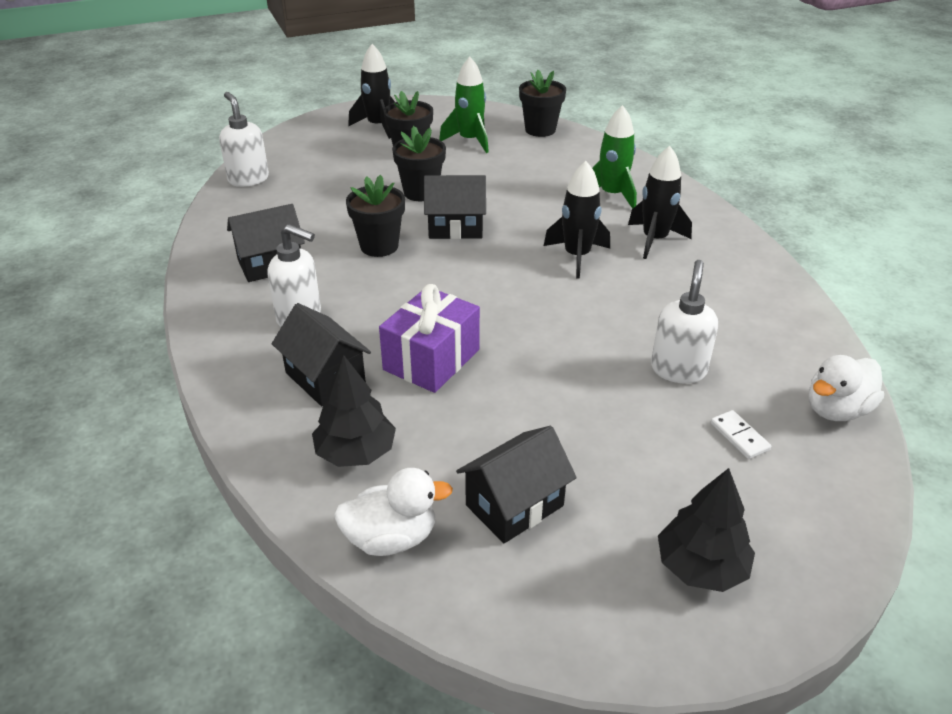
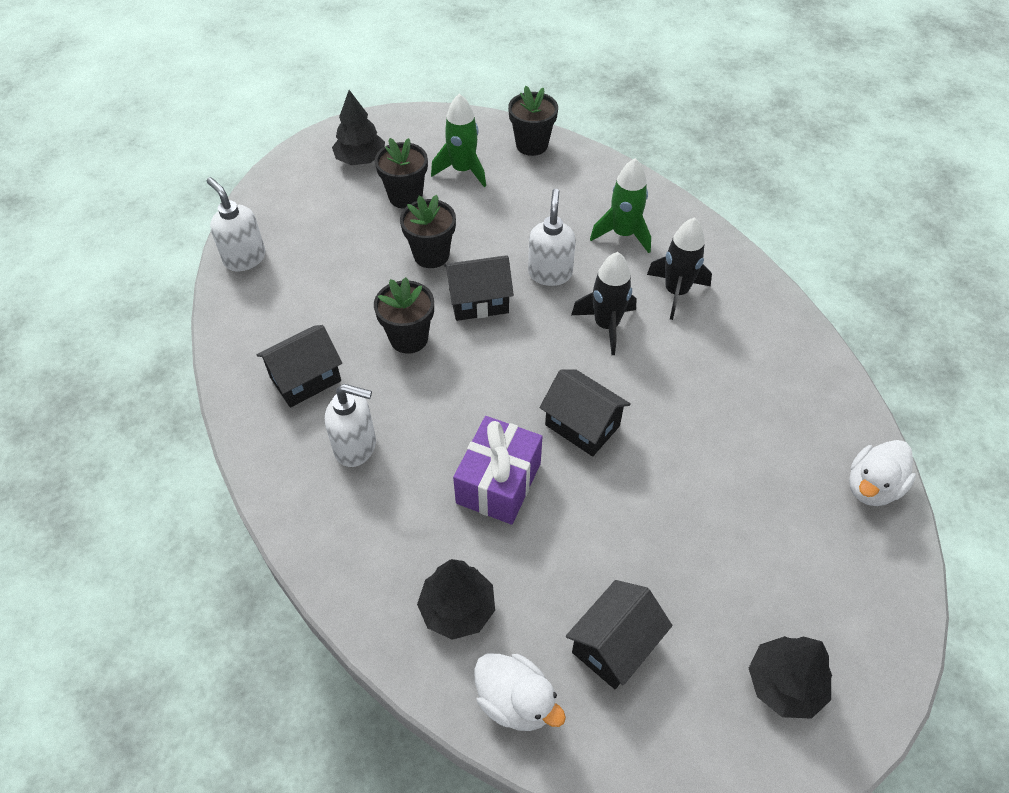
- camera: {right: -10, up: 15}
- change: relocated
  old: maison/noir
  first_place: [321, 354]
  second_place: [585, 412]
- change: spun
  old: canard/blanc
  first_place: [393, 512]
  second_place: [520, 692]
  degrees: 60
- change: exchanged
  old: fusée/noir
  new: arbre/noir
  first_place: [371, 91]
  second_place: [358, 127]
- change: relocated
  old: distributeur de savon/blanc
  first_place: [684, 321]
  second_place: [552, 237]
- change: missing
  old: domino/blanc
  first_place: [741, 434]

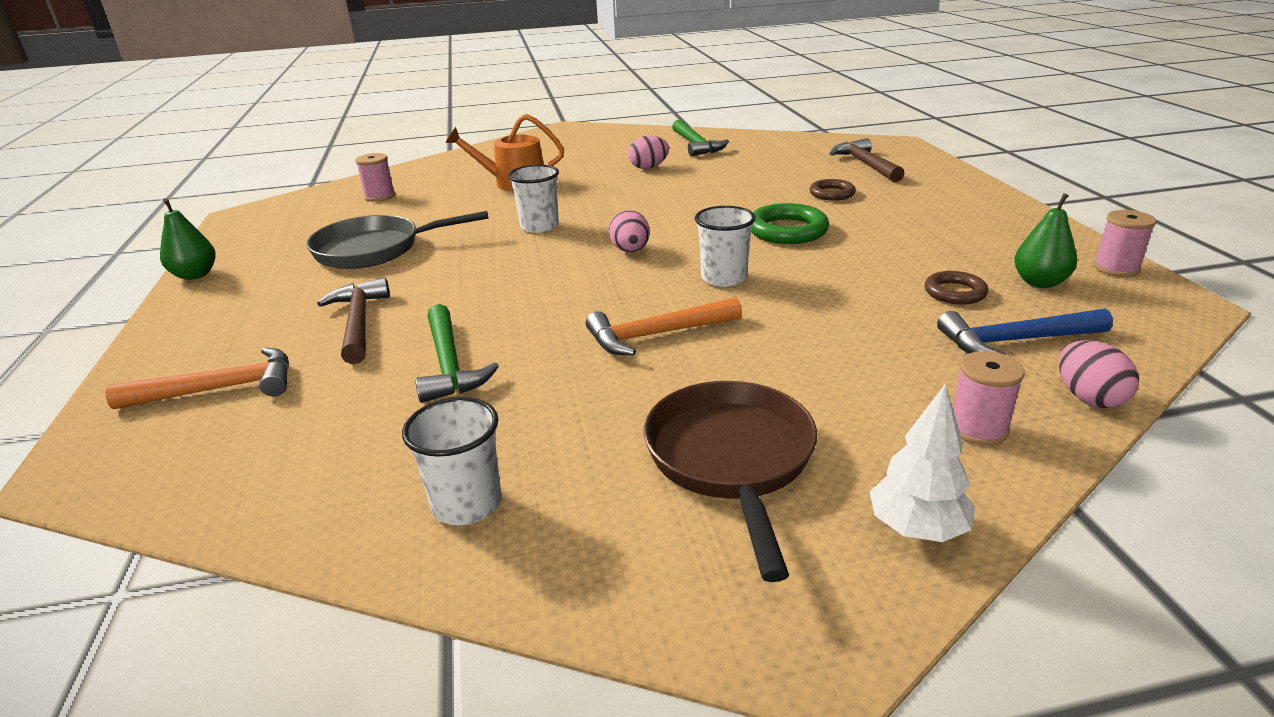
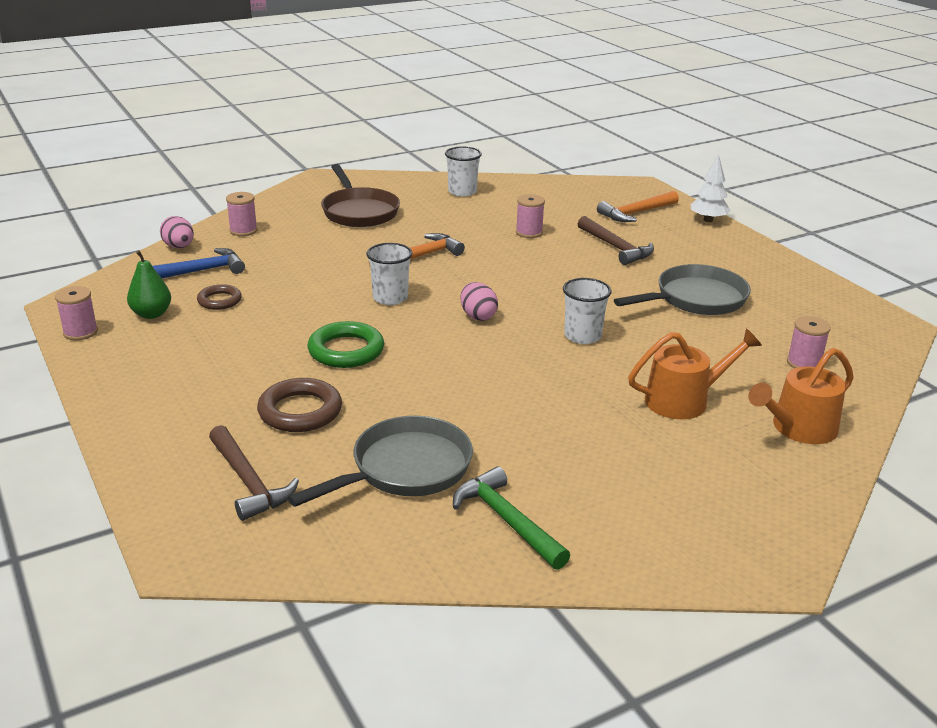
- camera: {right: 160, up: 0}
- change: missing
  old: poire/vert
  first_place: [188, 239]
- change: exchanged
  old: marteau/vert
  new: bobine/rose
  first_place: [457, 353]
  second_place: [530, 216]
- change: missing
  old: œuf/rose
  first_place: [648, 152]
- change: size
  old: anneau/marron
  first_place: [833, 190]
  second_place: [299, 405]
  factor: 1.61
- change: relocated
  old: arbre/blanc
  first_place: [922, 463]
  second_place: [710, 188]
- change: appeared
  new: poêle/gris
  second_place: [380, 461]
- change: appeared
  new: arrosoir/orange
  second_place: [801, 396]

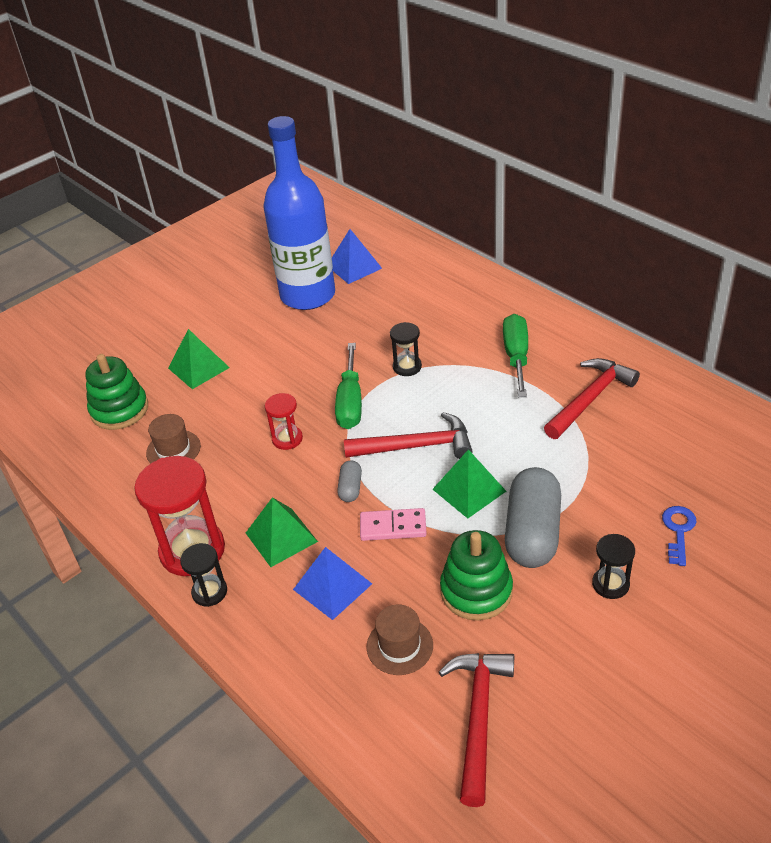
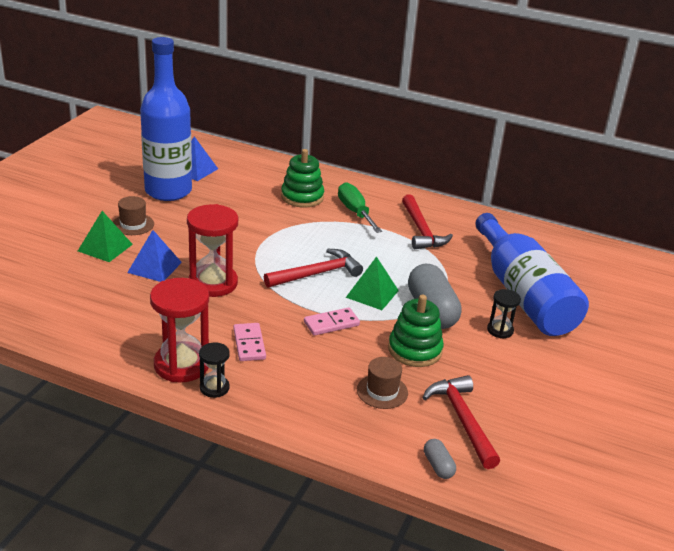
- camera: {right: -30, up: -10}
- change: relocated
  old: jouet à empiler/vert
  first_place: [116, 392]
  second_place: [302, 178]
- change: relocated
  old: chapeau/marron
  first_place: [173, 439]
  second_place: [133, 215]
- change: exchanged
  old: pyramide/vert
  new: domino/rose
  first_place: [282, 532]
  second_place: [249, 342]
- change: size
  old: sablier/rouge
  first_place: [284, 421]
  second_place: [212, 250]
  factor: 1.92
- change: relocated
  old: pyramide/bleu
  first_place: [332, 583]
  second_place: [154, 256]
- change: missing
  old: tournevis/vert
  first_place: [348, 386]
- change: relocated
  old: gélule/gris
  first_place: [349, 481]
  second_place: [440, 459]
- change: missing
  old: sablier/noir
  first_place: [406, 349]
- change: spun
  old: marteau/rouge
  first_place: [592, 398]
  second_place: [427, 221]
  degrees: 150
- change: exchanged
  old: clé/bleu
  new: bouteille/bleu
  first_place: [679, 536]
  second_place: [532, 274]

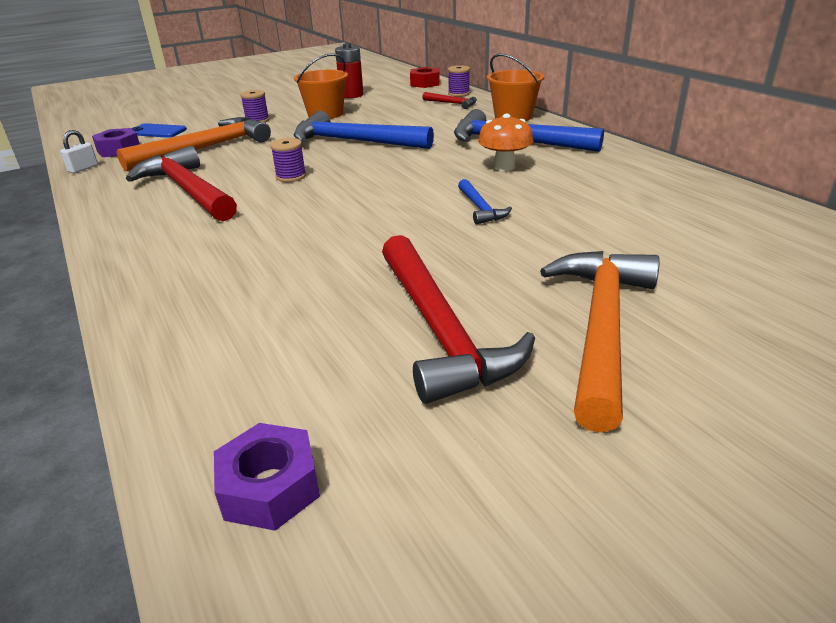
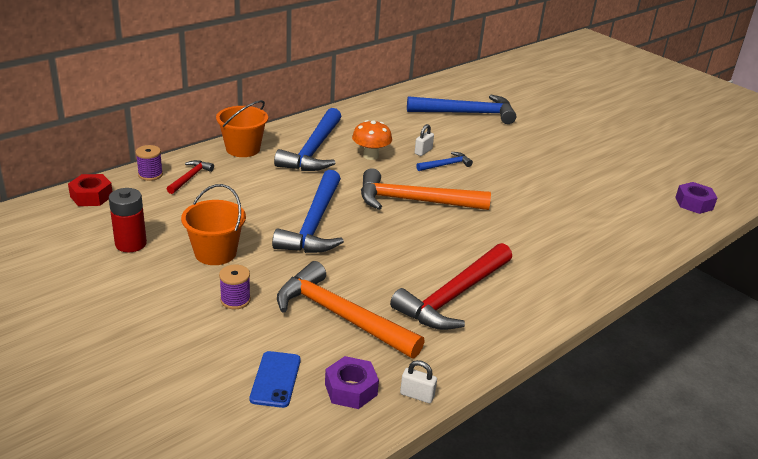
- camera: {right: -105, up: 0}
- change: missing
  old: bobine/violet
  first_place: [288, 160]
- change: missing
  old: marteau/rouge
  first_place: [458, 319]
- change: relocated
  old: marteau/orange
  first_place: [600, 342]
  second_place: [426, 189]
- change: appeared
  new: marteau/bleu
  second_place: [461, 109]
- change: appeared
  new: cadenas/blanc
  second_place: [424, 140]

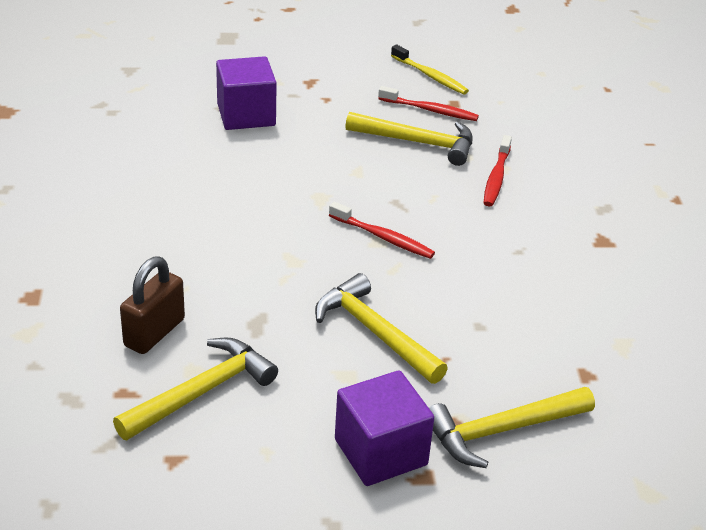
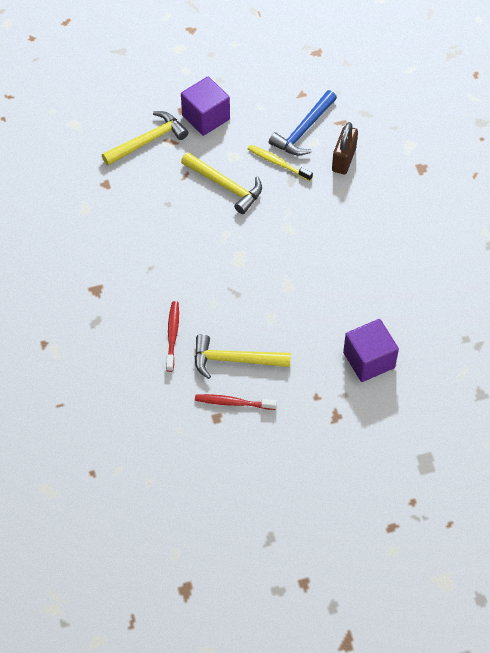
- camera: {right: 170, up: 20}
- change: colour
  old: marteau/jaune
  new: marteau/bleu
  first_place: [195, 389]
  second_place: [303, 123]
- change: missing
  old: brosse à dents/rouge
  first_place: [382, 230]
- change: relocated
  old: brosse à dents/jaune
  first_place: [430, 69]
  second_place: [280, 163]

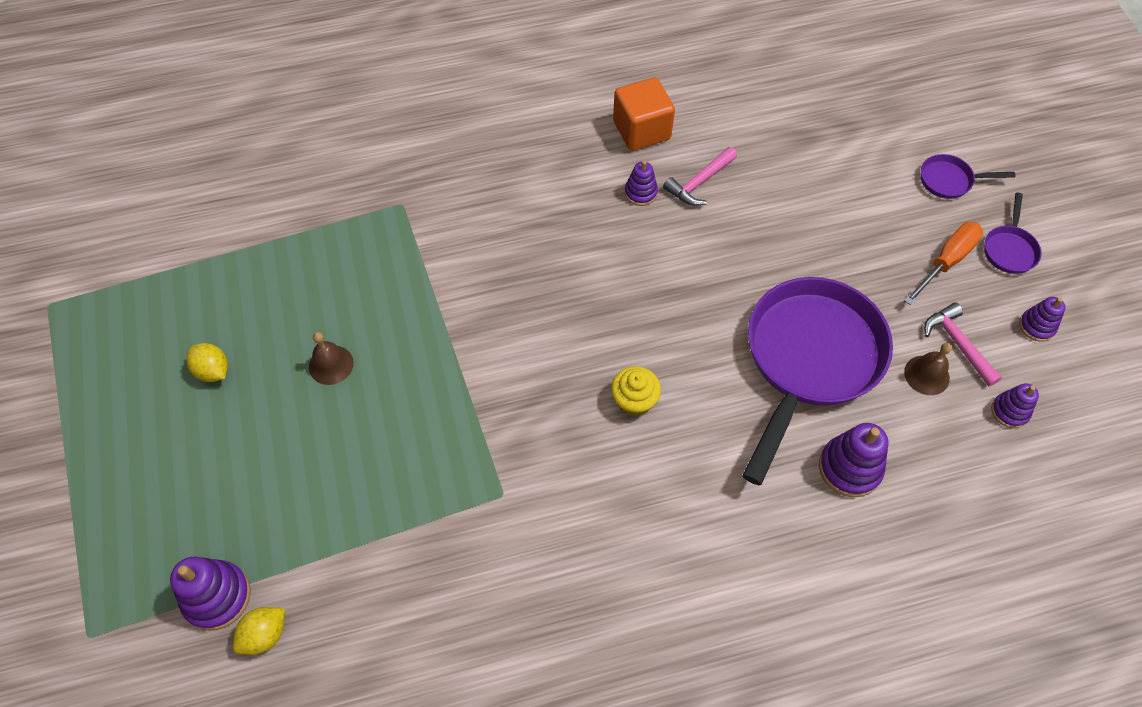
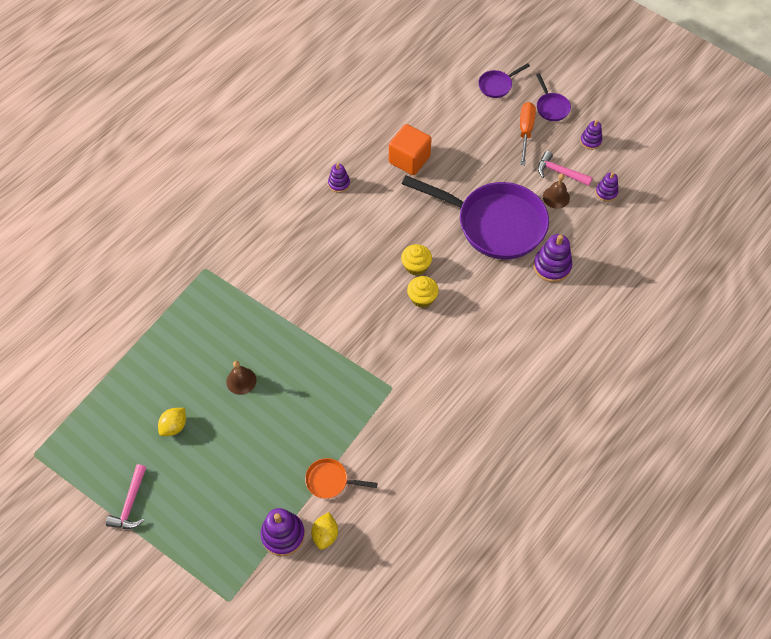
- camera: {right: -35, up: 0}
- change: spun
  old: citron/jaune
  first_place: [207, 362]
  second_place: [172, 422]
  degrees: -60
- change: relocated
  old: cube/orange
  first_place: [644, 114]
  second_place: [410, 149]
- change: relocated
  old: marteau/rose
  first_place: [700, 176]
  second_place: [126, 496]
- change: spun
  old: poêle/violet
  first_place: [817, 381]
  second_place: [475, 217]
  degrees: 120
- change: appeared
  new: poêle/orange
  second_place: [341, 478]
- change: appeared
  new: muffin/jaune
  second_place: [416, 259]

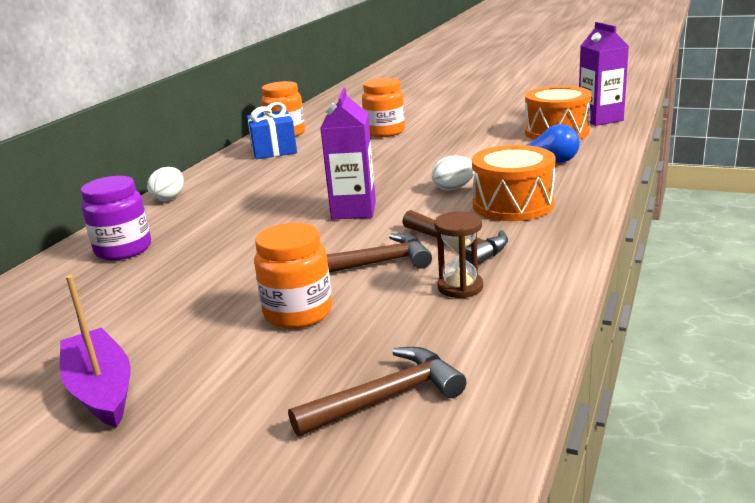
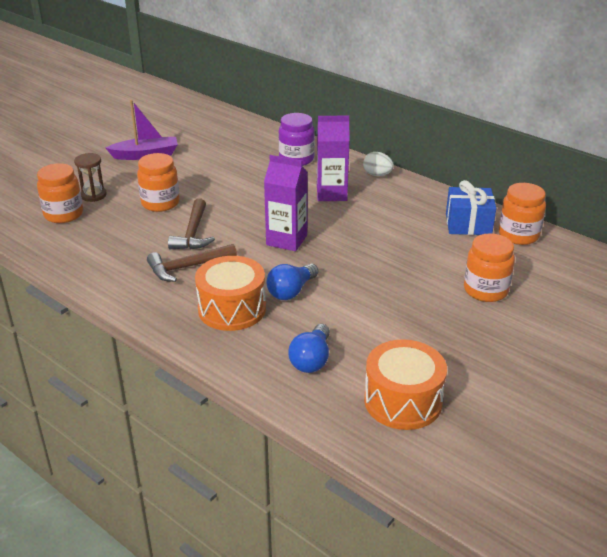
- camera: {right: 105, up: 10}
- change: exchanged
  old: marteau/marron
  new: bocal/orange
  first_place: [377, 392]
  second_place: [60, 193]
- change: exchanged
  old: œuf/blanc
  new: ampoule/bleu
  first_place: [453, 173]
  second_place: [292, 282]
- change: relocated
  old: sablier/marron
  first_place: [458, 254]
  second_place: [90, 177]
- change: relocated
  old: brique de lait/violet
  first_place: [604, 74]
  second_place: [333, 158]

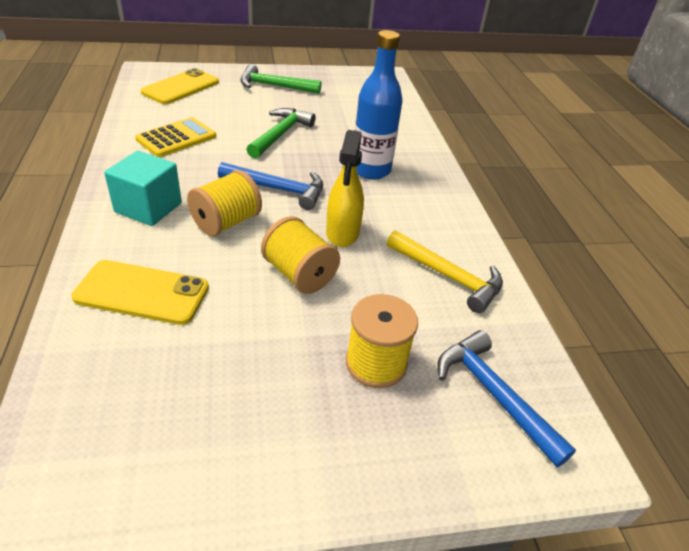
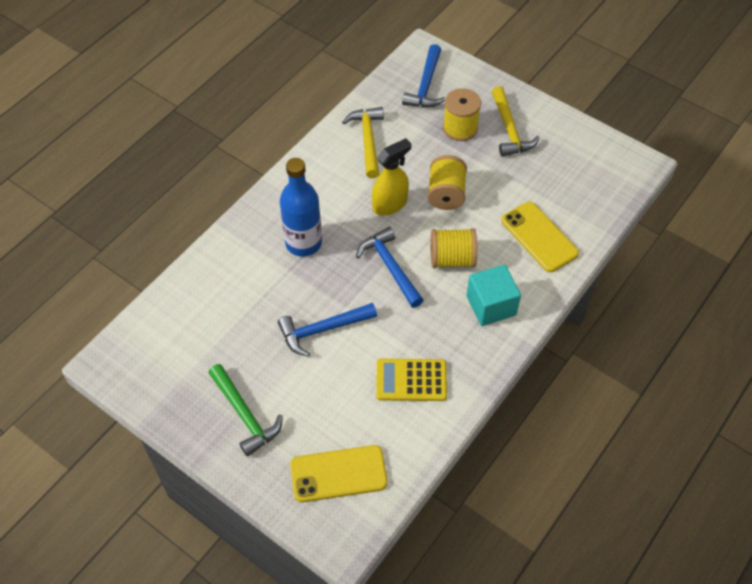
- camera: {right: -130, up: 15}
- change: colour
  old: marteau/vert
  new: marteau/bleu
  first_place: [281, 133]
  second_place: [327, 330]
- change: appeared
  new: marteau/jaune
  second_place: [516, 121]

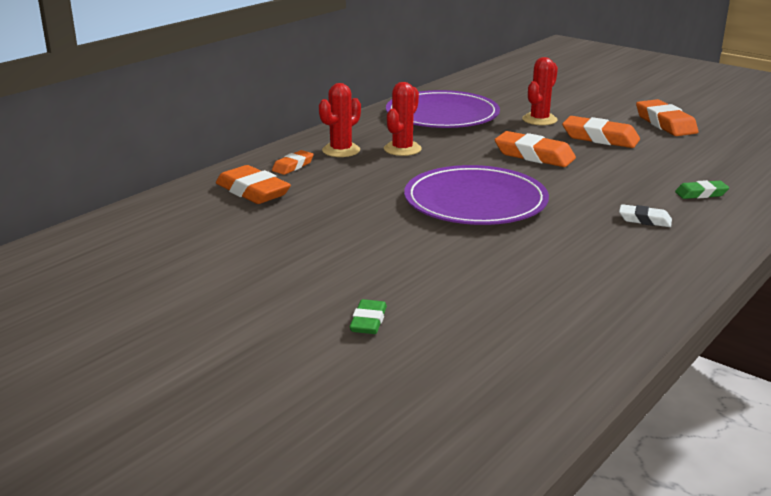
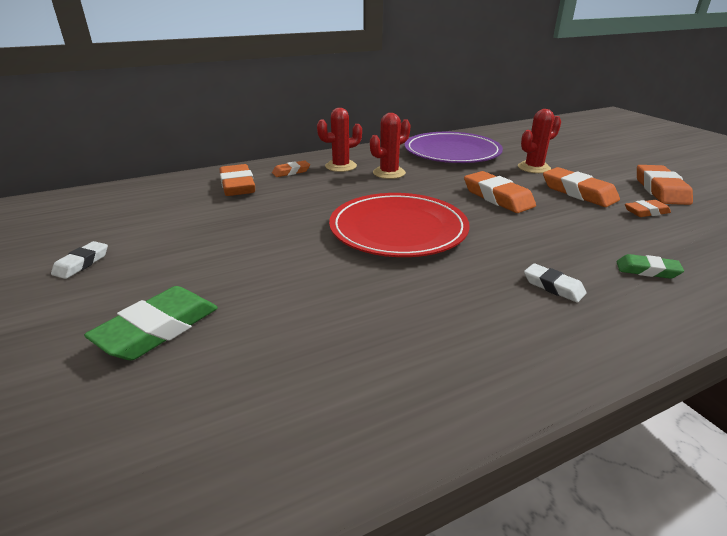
- camera: {right: 25, up: 5}
- change: size
  old: gomme/vert
  first_place: [368, 316]
  second_place: [151, 323]
  factor: 1.77
- change: colour
  old: assiette/violet
  new: assiette/rouge
  first_place: [476, 195]
  second_place: [399, 225]
- change: appeared
  new: gomme/blanc
  second_place: [79, 260]
- change: appeared
  new: gomme/orange
  second_place: [648, 208]

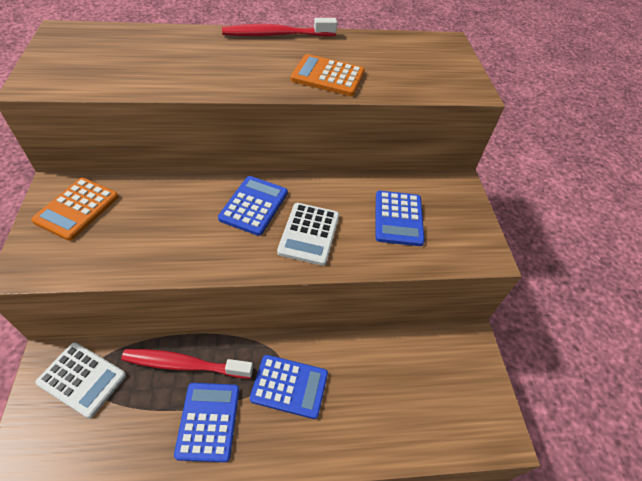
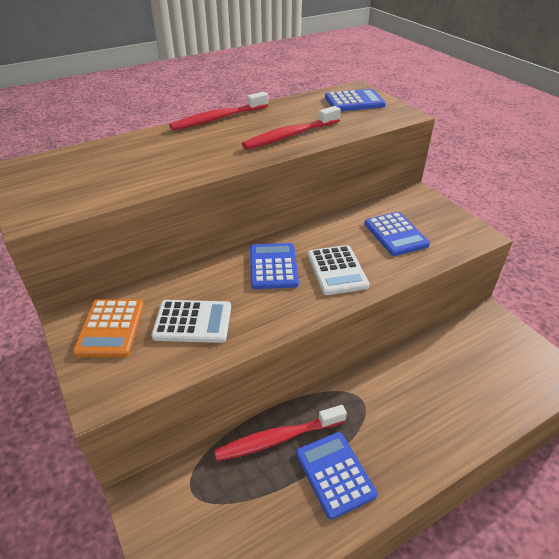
- camera: {right: -20, up: -10}
- change: relocated
  old: calculatrice/blanc
  first_place: [81, 380]
  second_place: [191, 321]
- change: relocated
  old: calculatrice/bleu
  first_place: [289, 387]
  second_place: [355, 100]
- change: exchanged
  old: calculatrice/orange
  new: brosse à dents/rouge
  first_place: [328, 75]
  second_place: [291, 127]

